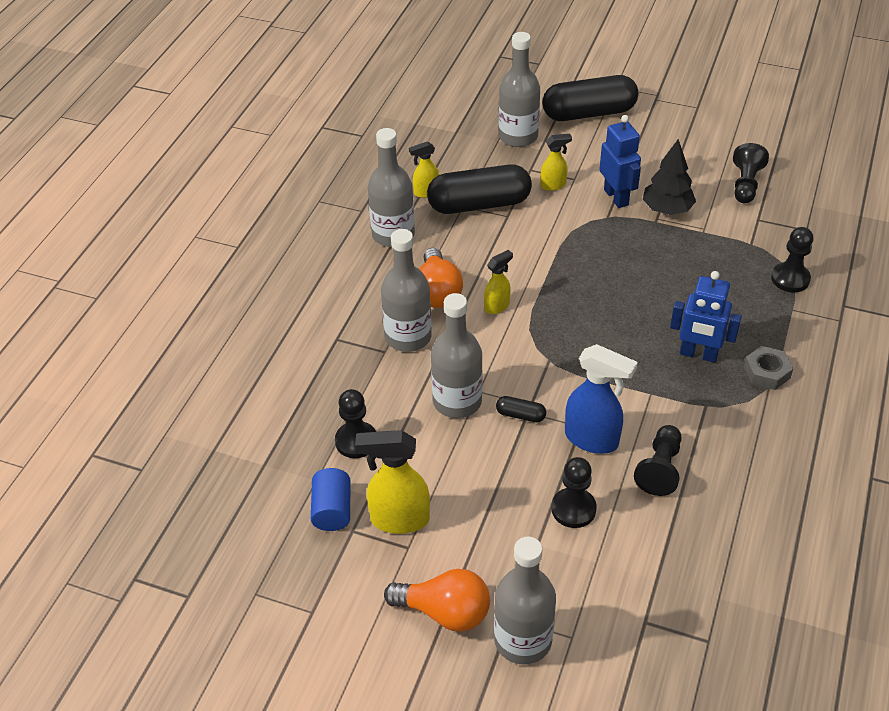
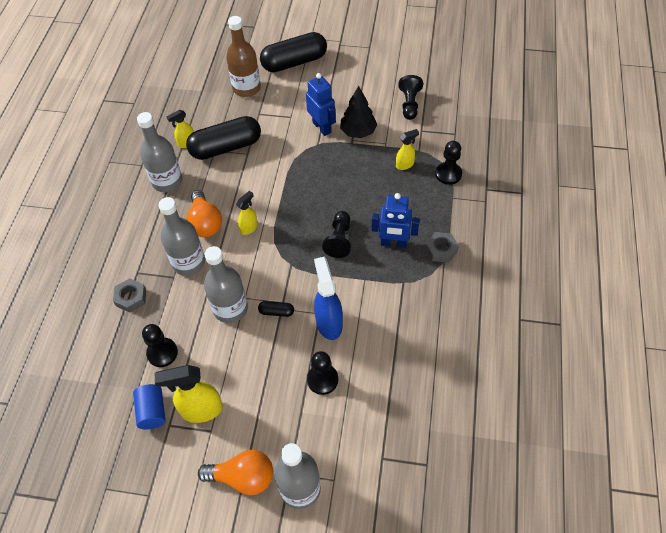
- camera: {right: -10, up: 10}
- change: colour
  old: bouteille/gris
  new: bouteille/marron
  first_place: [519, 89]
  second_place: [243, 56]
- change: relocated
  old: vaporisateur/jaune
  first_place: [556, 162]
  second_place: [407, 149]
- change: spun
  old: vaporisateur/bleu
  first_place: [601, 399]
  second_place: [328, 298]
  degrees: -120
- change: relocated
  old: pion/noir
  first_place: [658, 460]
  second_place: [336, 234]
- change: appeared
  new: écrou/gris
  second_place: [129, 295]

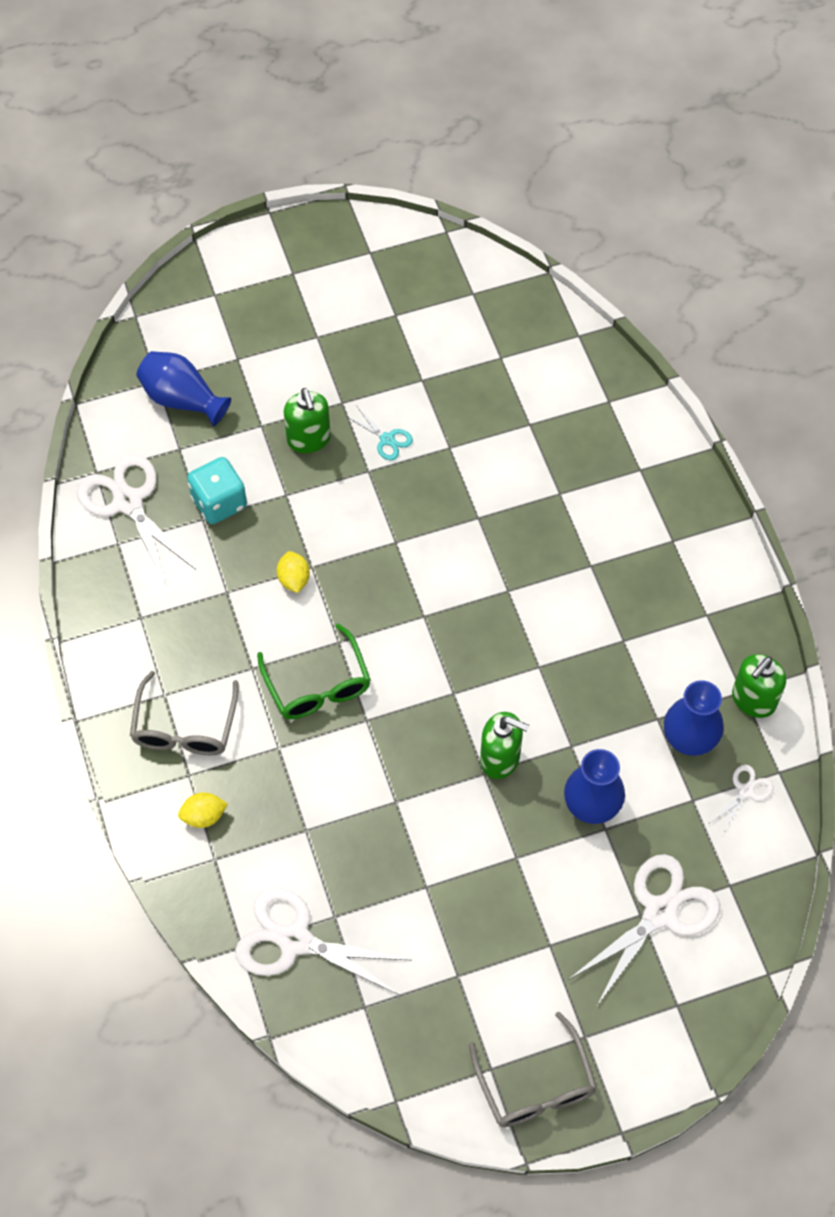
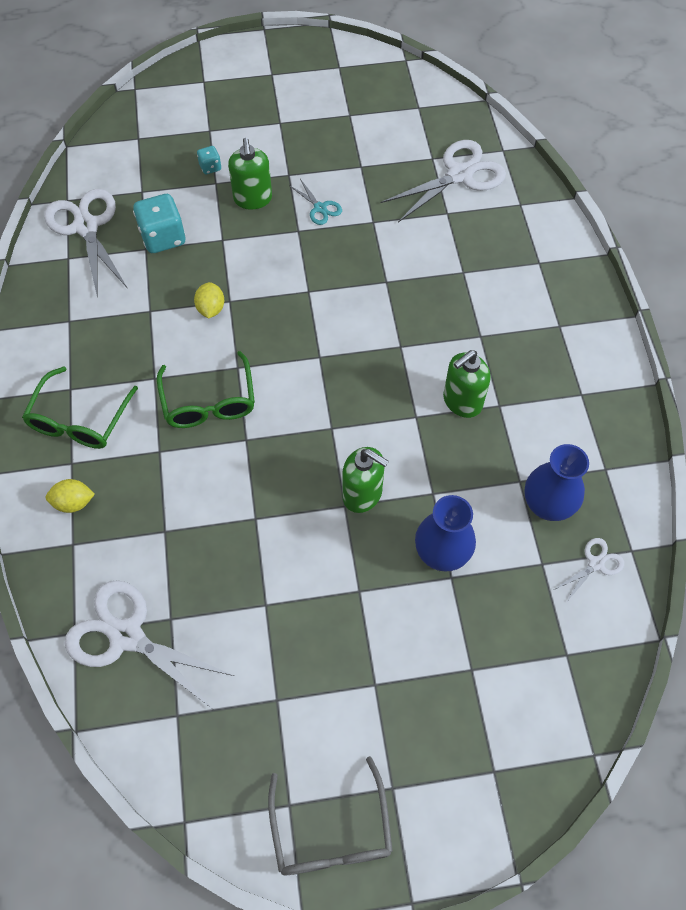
- camera: {right: 10, up: 0}
- change: colour
  old: lunettes/gris
  new: lunettes/vert
  first_place: [184, 713]
  second_place: [80, 407]
- change: missing
  old: vase/bleu
  first_place: [183, 389]
- change: relocated
  old: ciseaux/blanc
  first_place: [644, 930]
  second_place: [443, 181]
- change: relocated
  old: distributeur de savon/vert
  first_place: [759, 686]
  second_place: [467, 384]
- change: appeared
  new: dé/turquoise
  second_place: [209, 160]

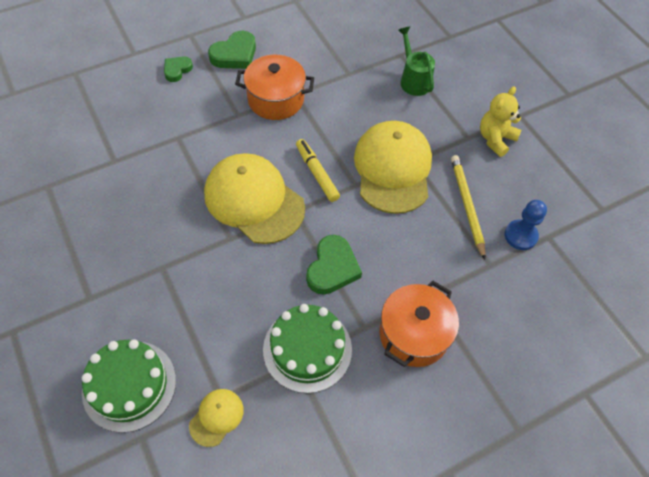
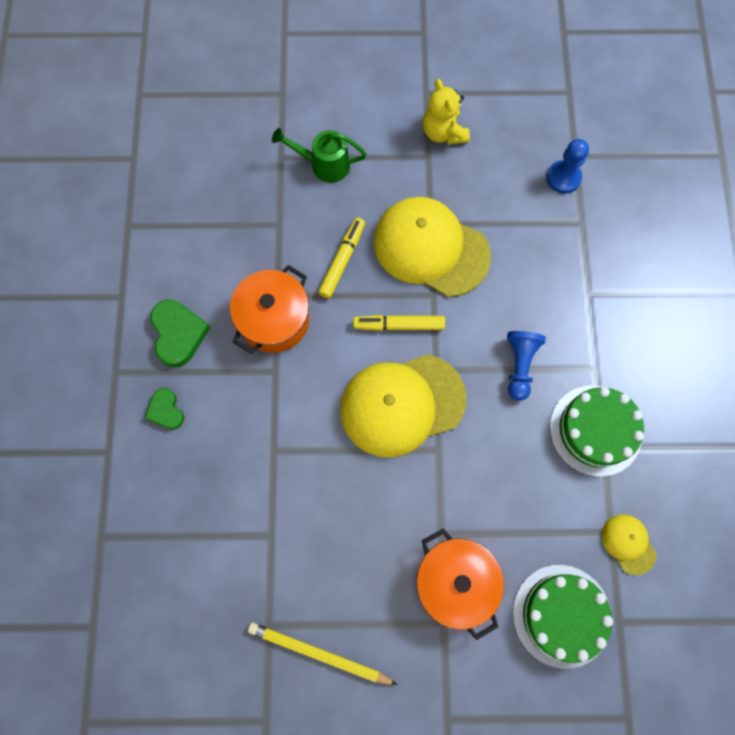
- camera: {right: -60, up: 15}
- change: exchanged
  old: cœur/vert
  new: pion/bleu
  first_place: [334, 265]
  second_place: [526, 366]
- change: relocated
  old: marmite/orange
  first_place: [419, 324]
  second_place: [460, 584]
- change: relocated
  old: crayon/jaune
  first_place: [468, 207]
  second_place: [323, 654]
- change: appeared
  new: feutre/jaune
  second_place: [341, 258]

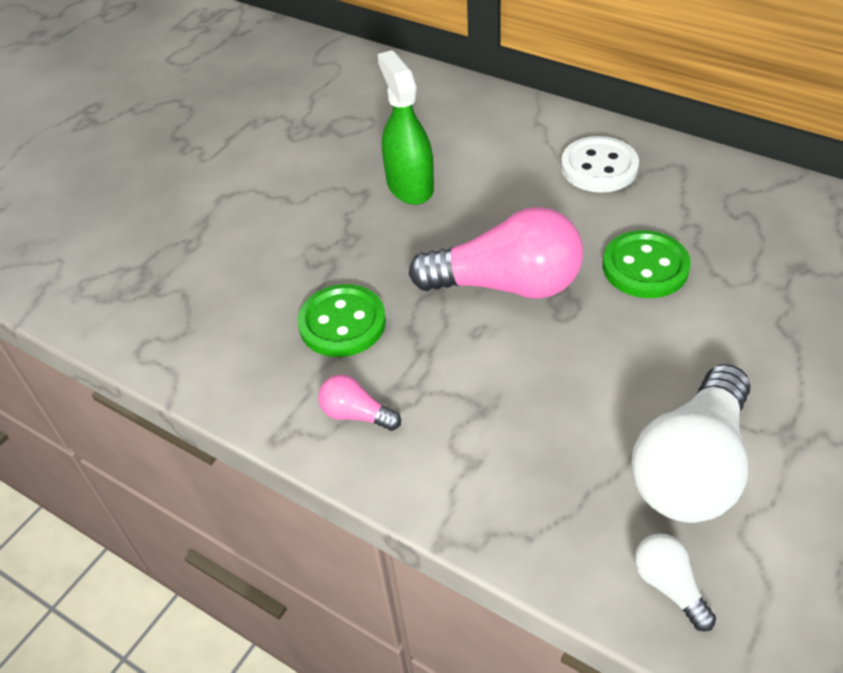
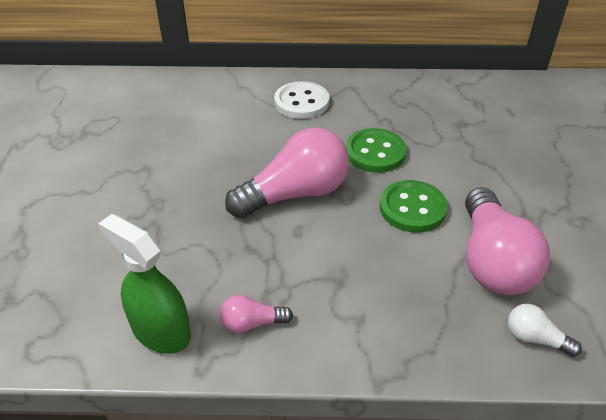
- camera: {right: -35, up: -5}
- change: relocated
  old: bouton/vert
  first_place: [342, 320]
  second_place: [413, 206]
- change: relocated
  old: vaporisateur/vert
  first_place: [405, 127]
  second_place: [144, 284]
- change: colour
  old: ampoule/blanc
  new: ampoule/rose
  first_place: [690, 443]
  second_place: [507, 241]

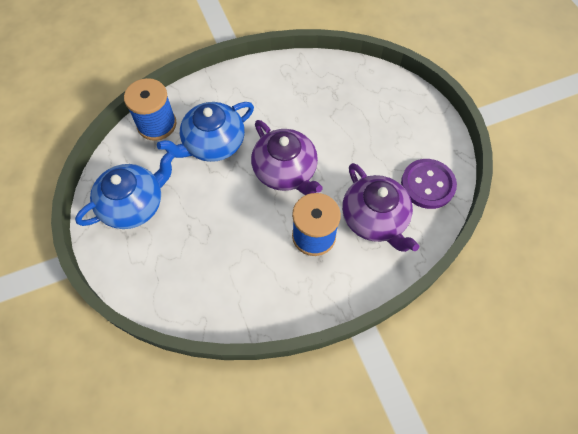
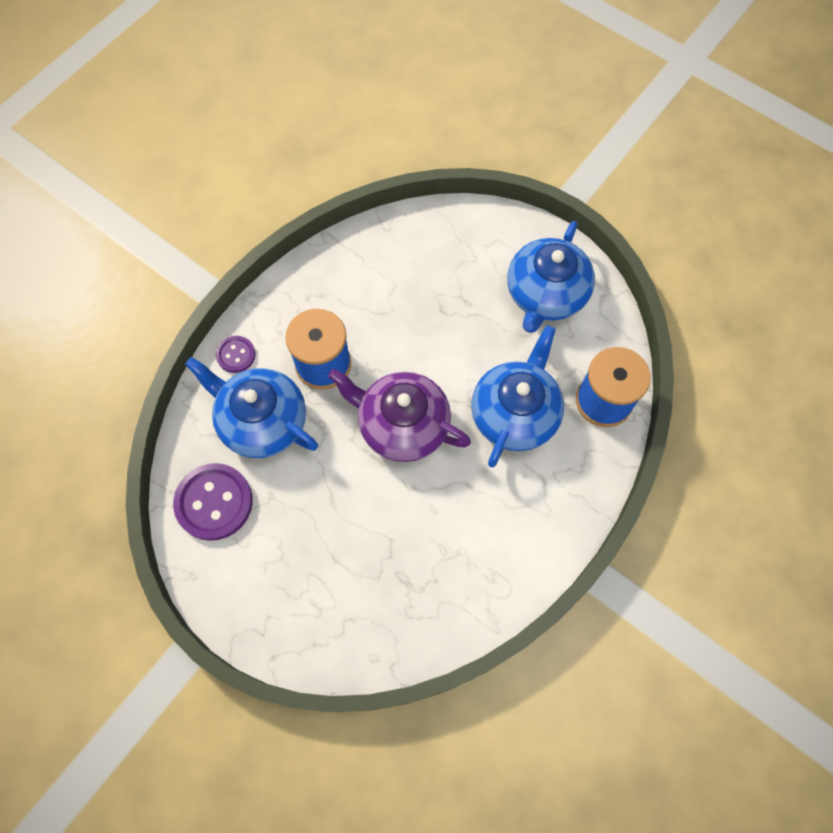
- camera: {right: 150, up: 5}
- change: colour
  old: théière/violet
  new: théière/bleu
  first_place: [380, 207]
  second_place: [251, 407]
- change: appeared
  new: bouton/violet
  second_place: [236, 354]

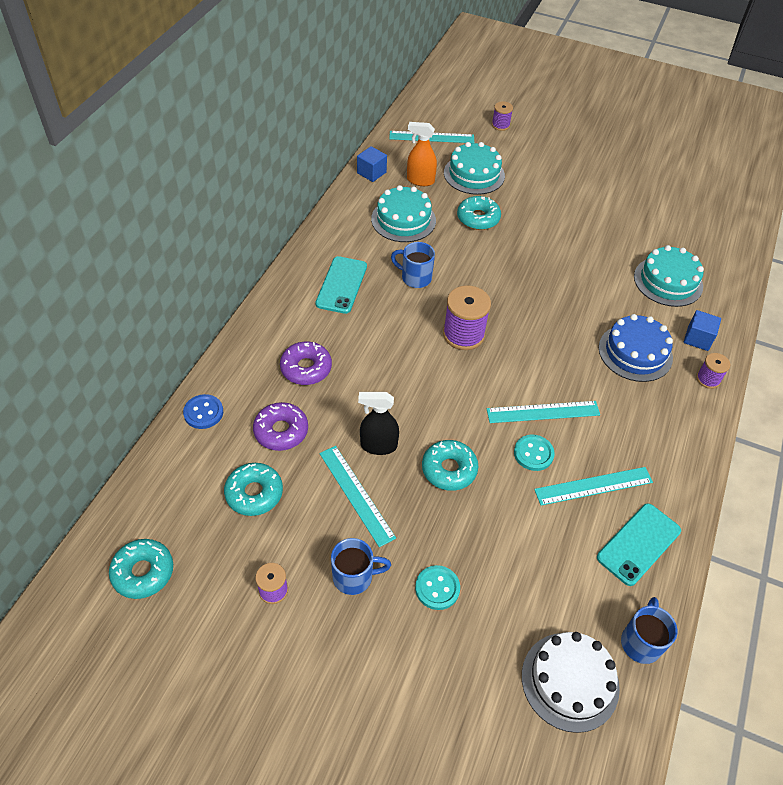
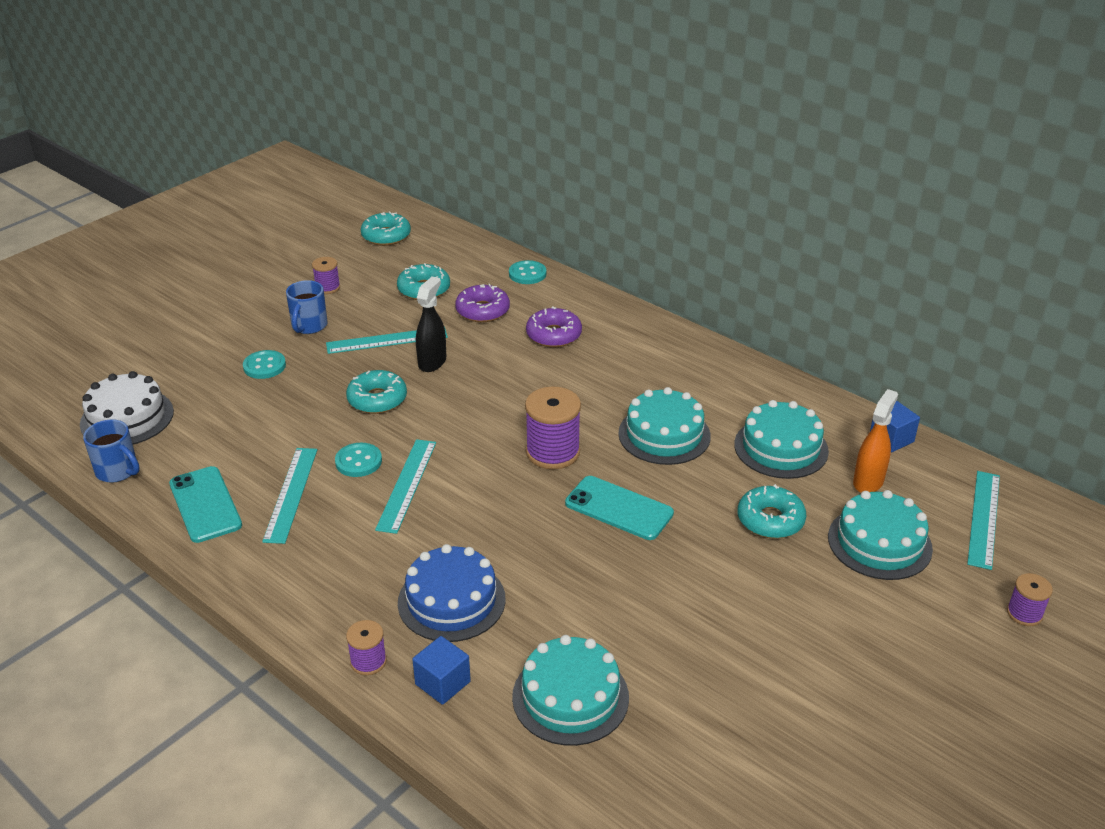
- camera: {right: 110, up: -15}
- change: colour
  old: bouton/bleu
  new: bouton/turquoise
  first_place: [203, 411]
  second_place: [527, 272]
- change: relocated
  old: téléphone/turquoise
  first_place: [341, 285]
  second_place: [619, 508]
- change: exchanged
  old: tasse/bleu
  new: gâteau/turquoise
  first_place: [413, 265]
  second_place: [664, 426]

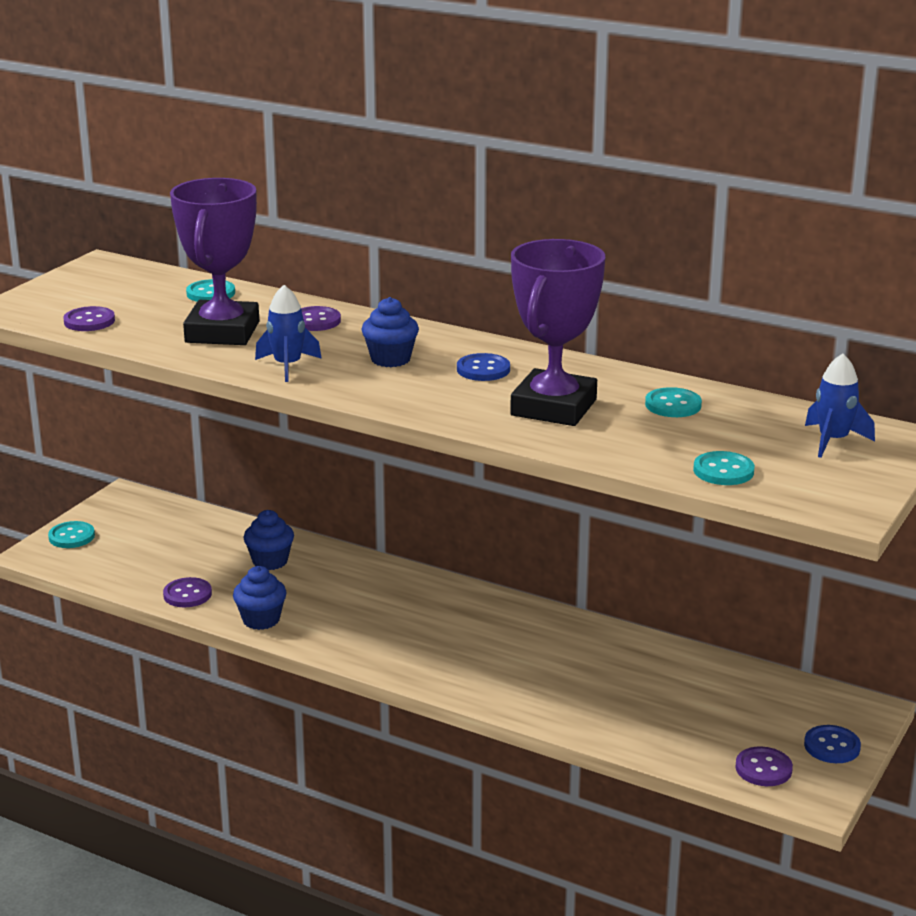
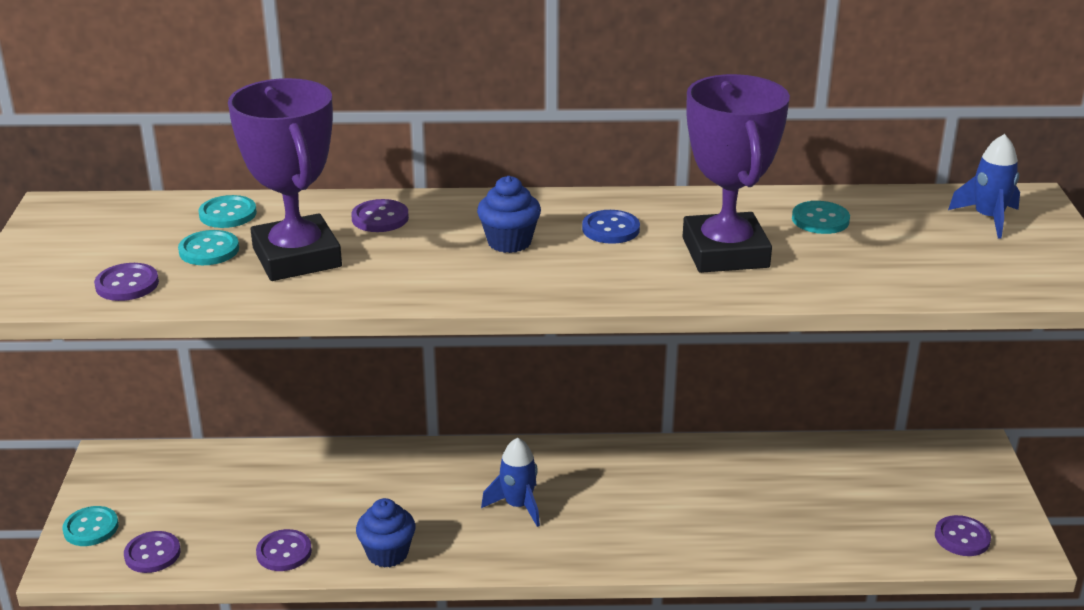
- camera: {right: -30, up: 5}
- change: missing
  old: muffin/bleu
  first_place: [269, 540]
- change: relocated
  old: fusée/bleu
  first_place: [288, 333]
  second_place: [510, 482]
- change: relocated
  old: bouton/turquoise
  first_place: [724, 468]
  second_place: [208, 247]
- change: missing
  old: bouton/bleu
  first_place: [832, 744]
- change: appeared
  new: bouton/violet
  second_place: [152, 552]

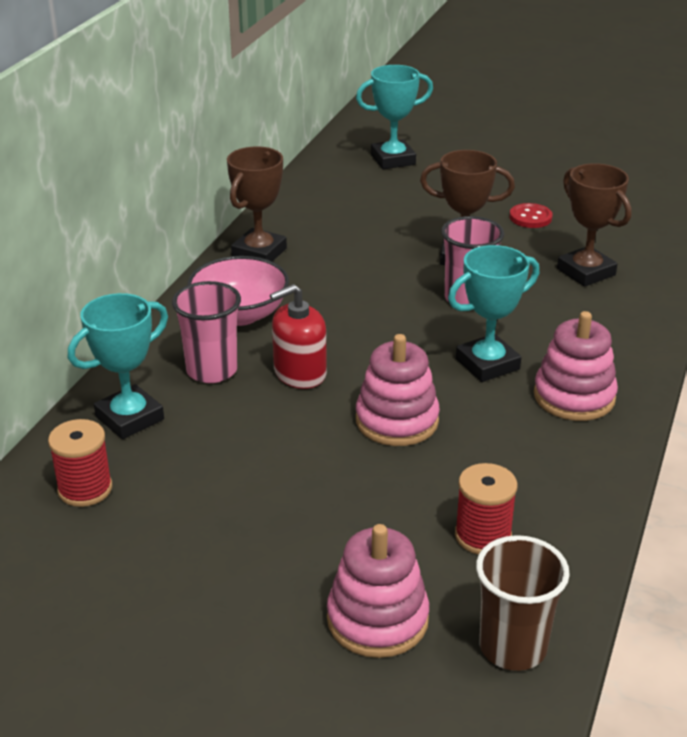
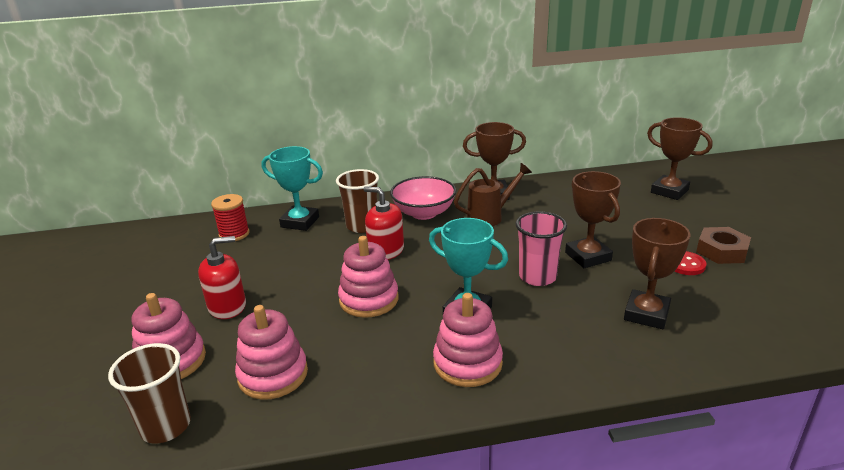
- camera: {right: 60, up: -5}
- change: colour
  old: gobelet/rose
  new: gobelet/marron
  first_place: [206, 332]
  second_place: [357, 201]
- change: colour
  old: trophée/turquoise
  new: trophée/marron
  first_place: [394, 117]
  second_place: [679, 158]
- change: exchanged
  old: bobine/rouge
  new: jouet à empiler/rose
  first_place: [486, 509]
  second_place: [271, 352]
- change: appeared
  new: distributeur de savon/rouge
  second_place: [222, 277]
- change: appeared
  new: arrosoir/marron
  second_place: [493, 194]
- change: appeared
  new: écrou/marron
  second_place: [723, 245]

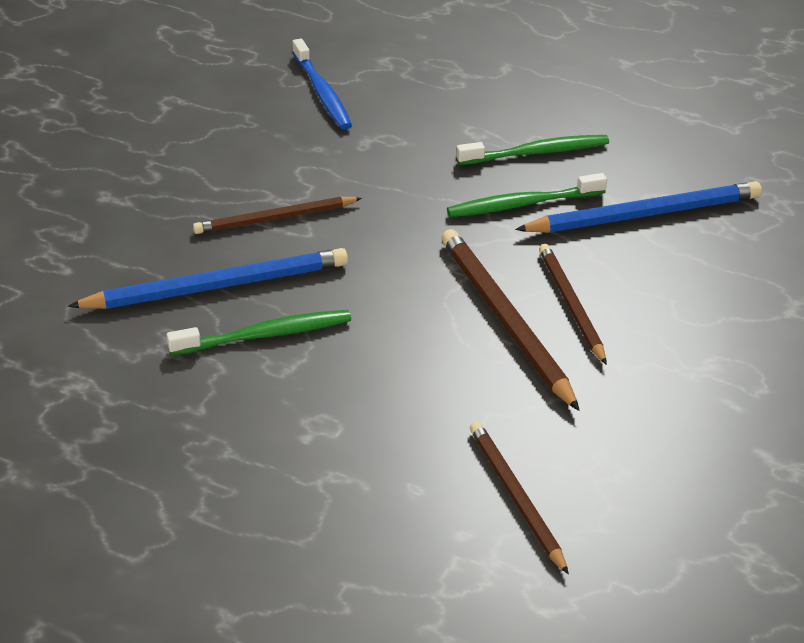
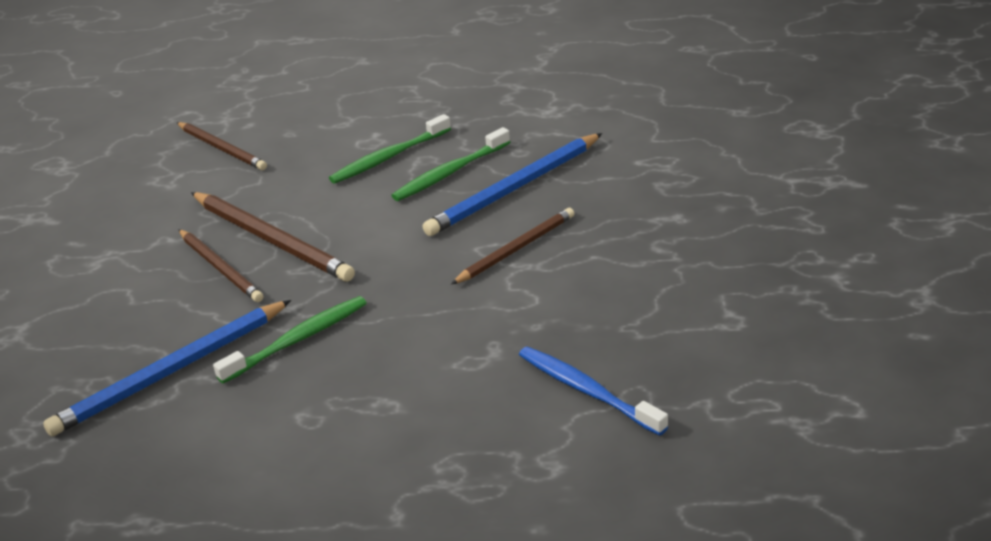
- camera: {right: 160, up: -5}
- change: relocated
  old: brosse à dents/vert
  first_place: [532, 150]
  second_place: [390, 149]

